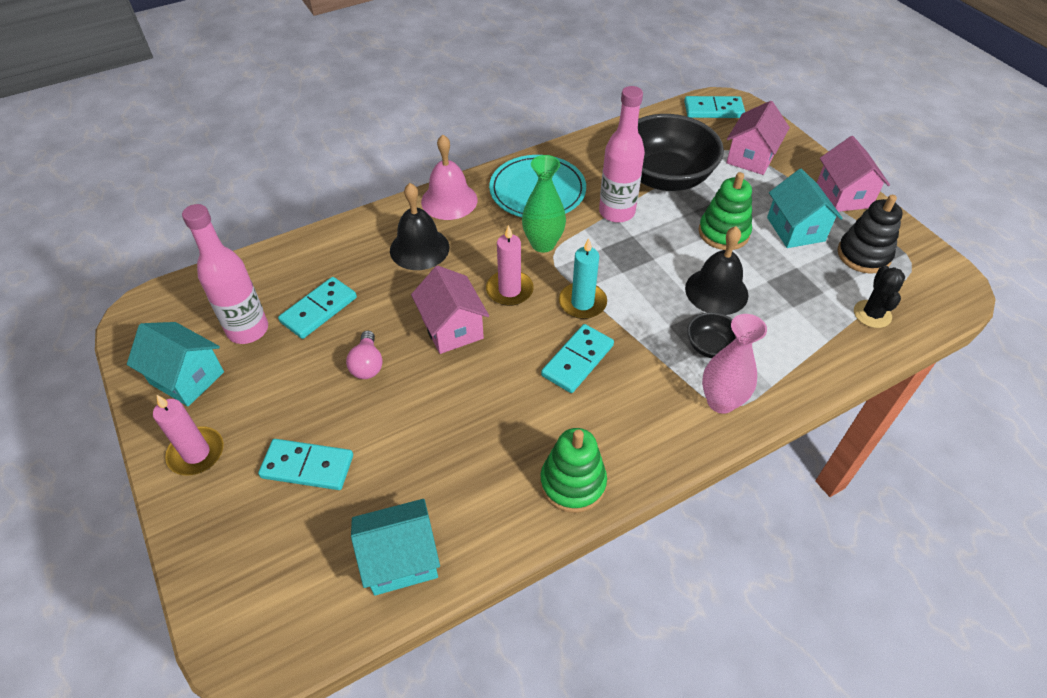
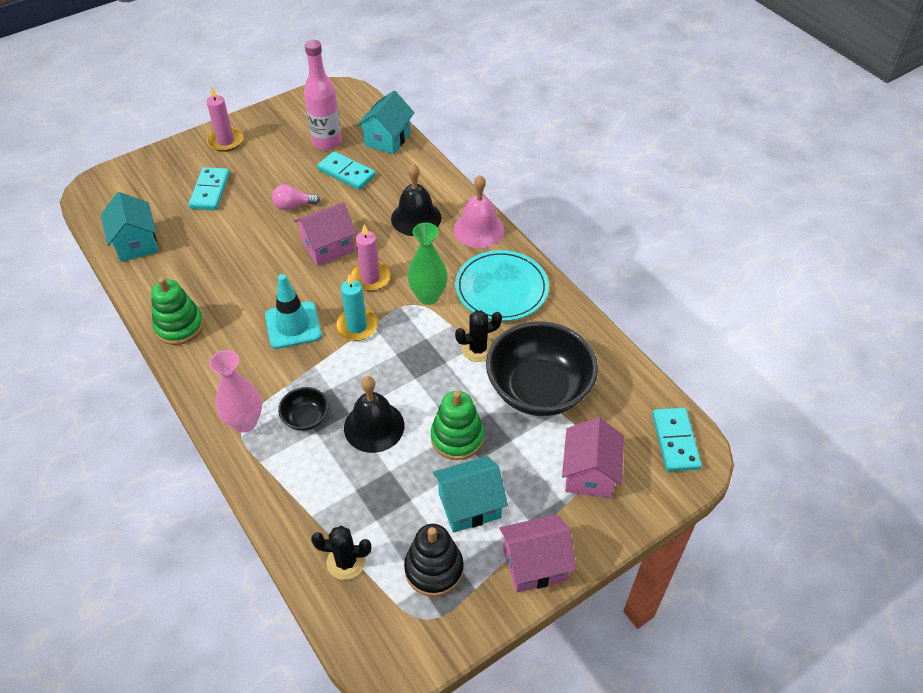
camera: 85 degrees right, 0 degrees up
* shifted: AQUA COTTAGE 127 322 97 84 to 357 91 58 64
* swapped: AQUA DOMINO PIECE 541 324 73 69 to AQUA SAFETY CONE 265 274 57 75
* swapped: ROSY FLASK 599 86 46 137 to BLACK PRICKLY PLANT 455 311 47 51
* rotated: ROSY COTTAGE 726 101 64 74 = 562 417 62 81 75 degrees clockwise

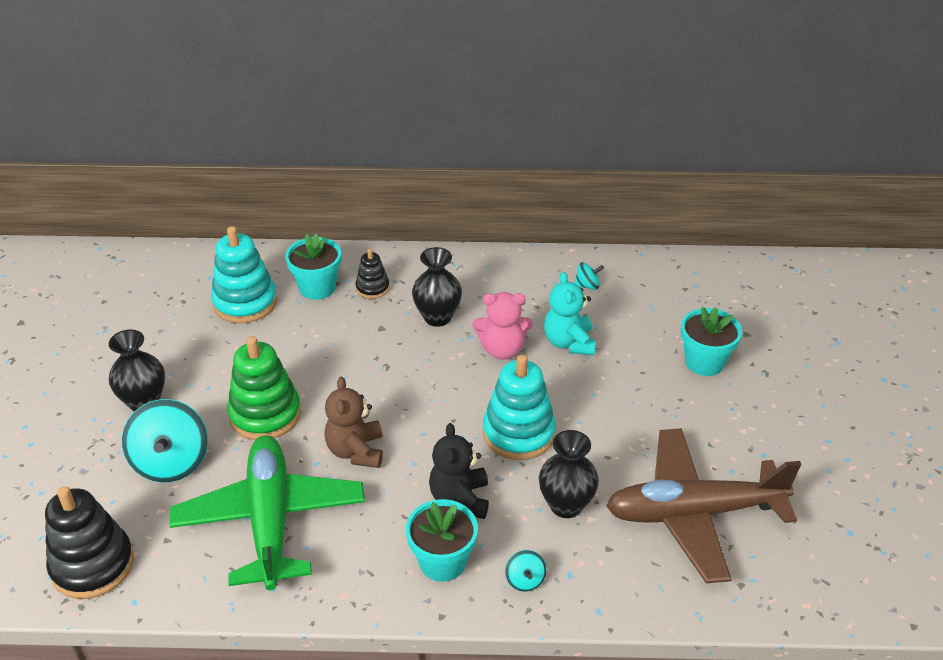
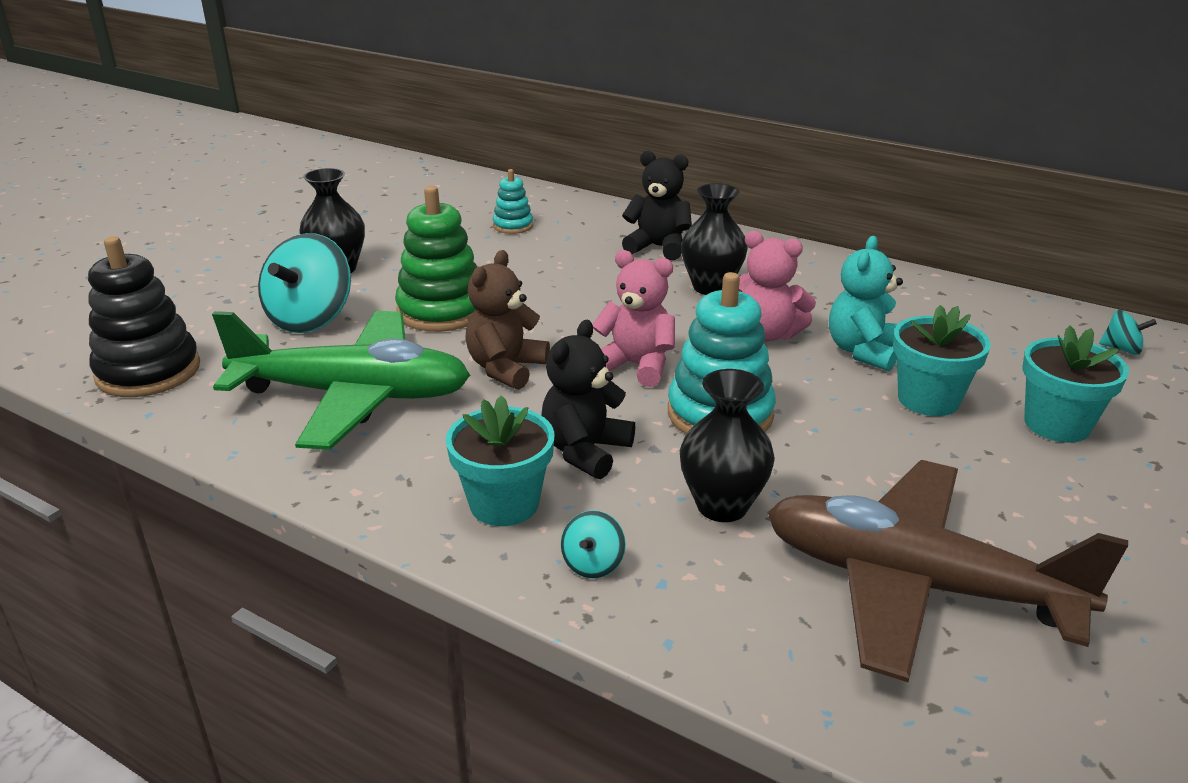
camera: 30 degrees right, 10 degrees down
* new: ROSY STUFFED BEAR 592 250 83 137
* shifted: AQUA FLOWER POT 285 233 56 67 to 893 305 98 111
* shifted: AQUA SPINNING TOP 574 262 30 28 to 1099 310 58 45
* swapped: BLACK RING STACKER 355 249 34 50 to BLACK STUFFED BEAR 622 151 70 109
* rotated: GREEN AEROPLANE 170 435 195 155 = 212 311 258 139 75 degrees clockwise
* scaled: AQUA RING STACKER 211 226 66 97 = 493 169 40 65 x0.53

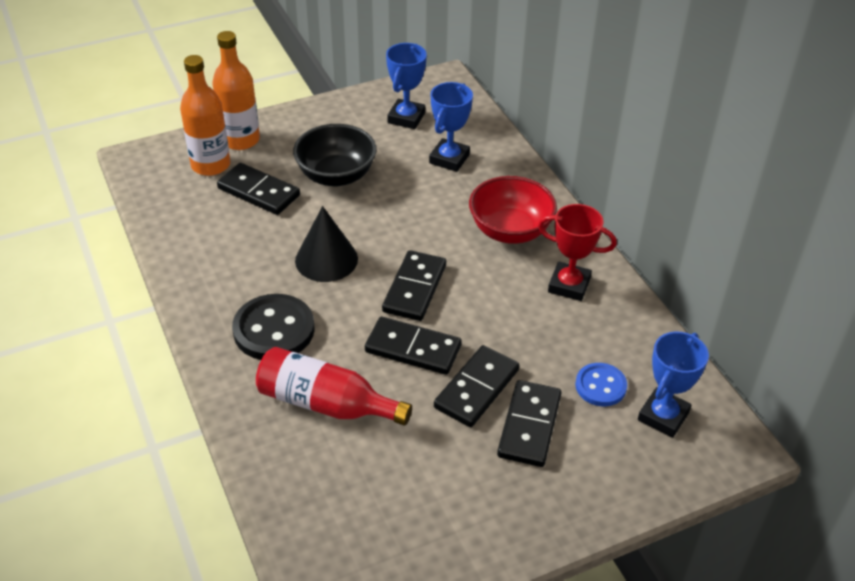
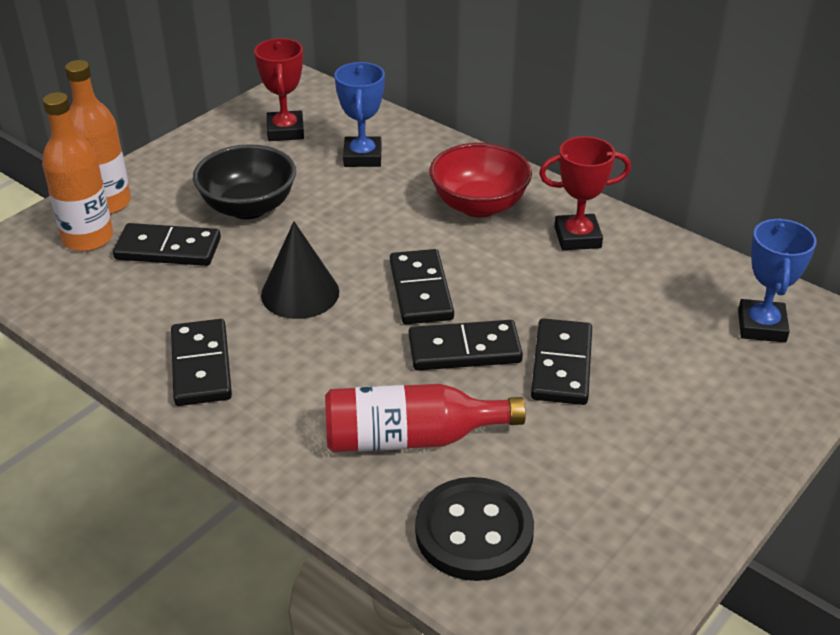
camera: 25 degrees left, 5 degrees down
* gone: BLUE SHIRT BUTTON 575 363 52 43
* shifted: BLACK SHIRT BUTTON 232 294 83 66 to 415 477 119 104
* shifted: BLACK DOMINO PIECE 497 380 64 87 to 171 319 61 87
* repainted: BLUE PRIZE CUP 386 43 41 86 to SCARLET PRIZE CUP 254 38 50 103

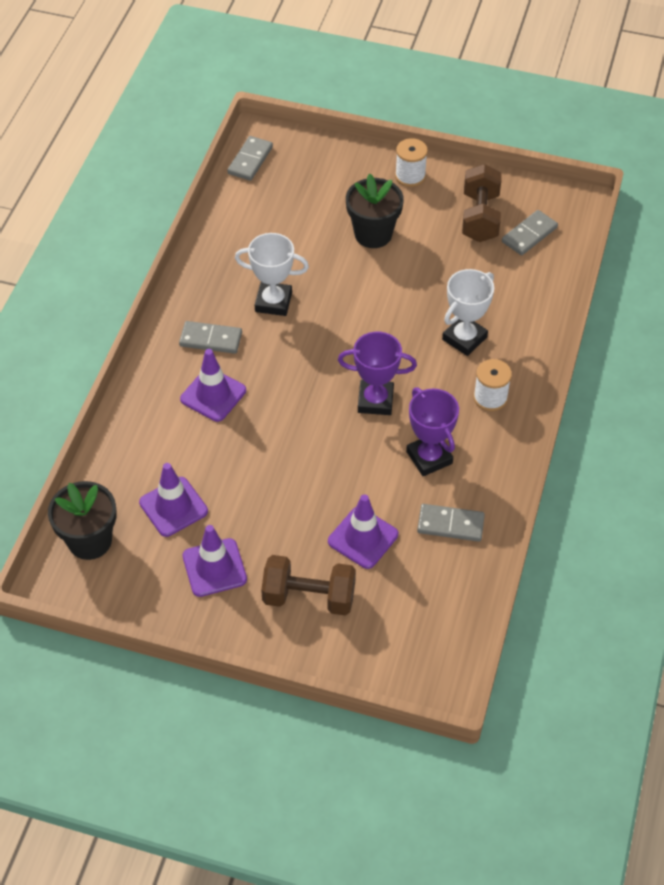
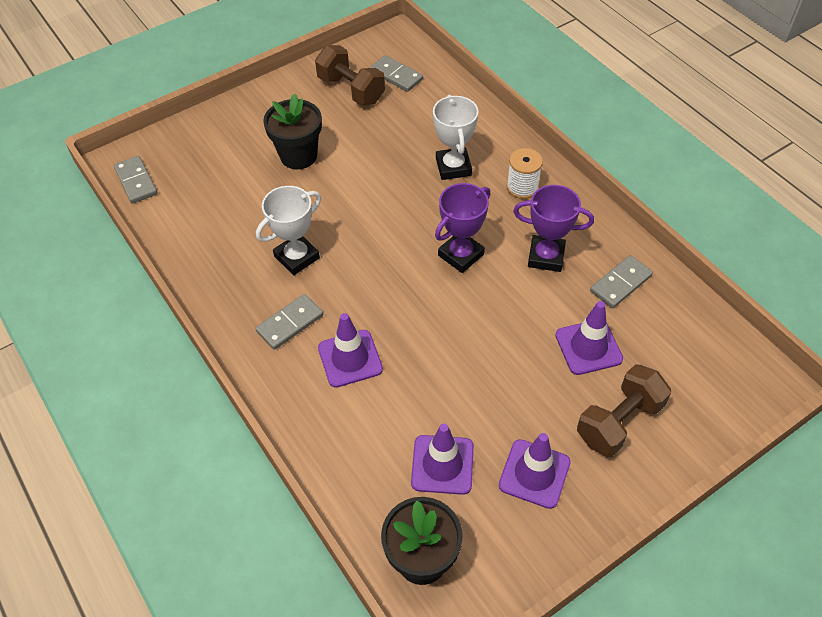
camera: 50 degrees left, 0 degrees up
* gone: SNOW-WHITE REEL OF THREAD 395 138 33 49
* rotated: ASH-GREY DOMINO PIECE 502 210 56 45 = 370 55 53 37 45 degrees counterclockwise

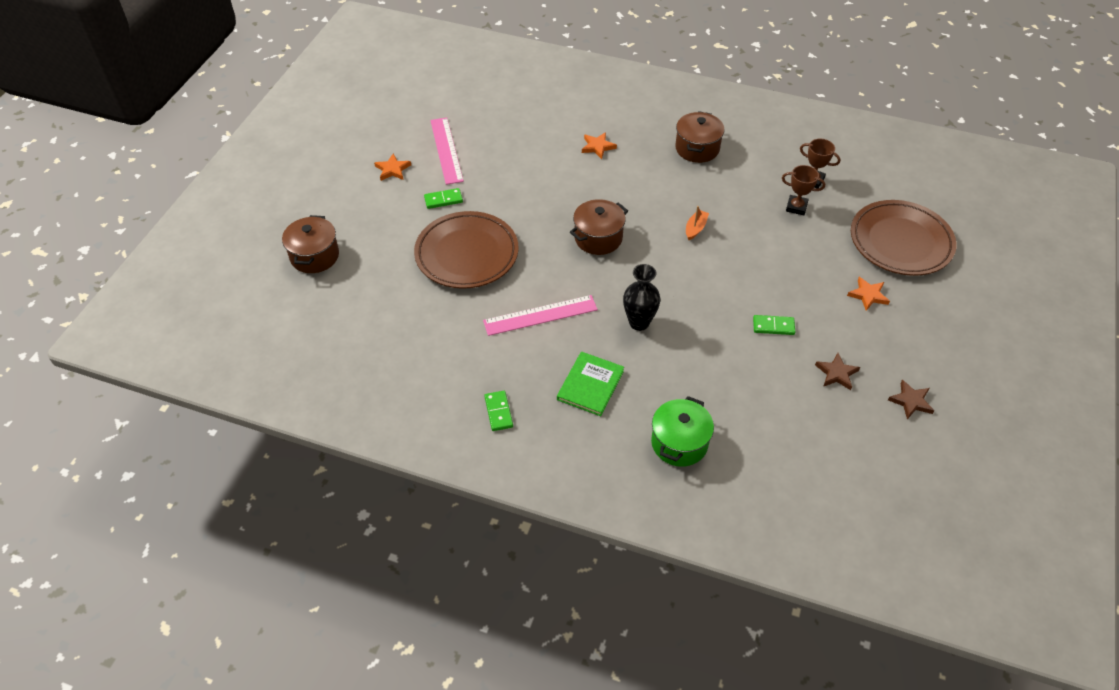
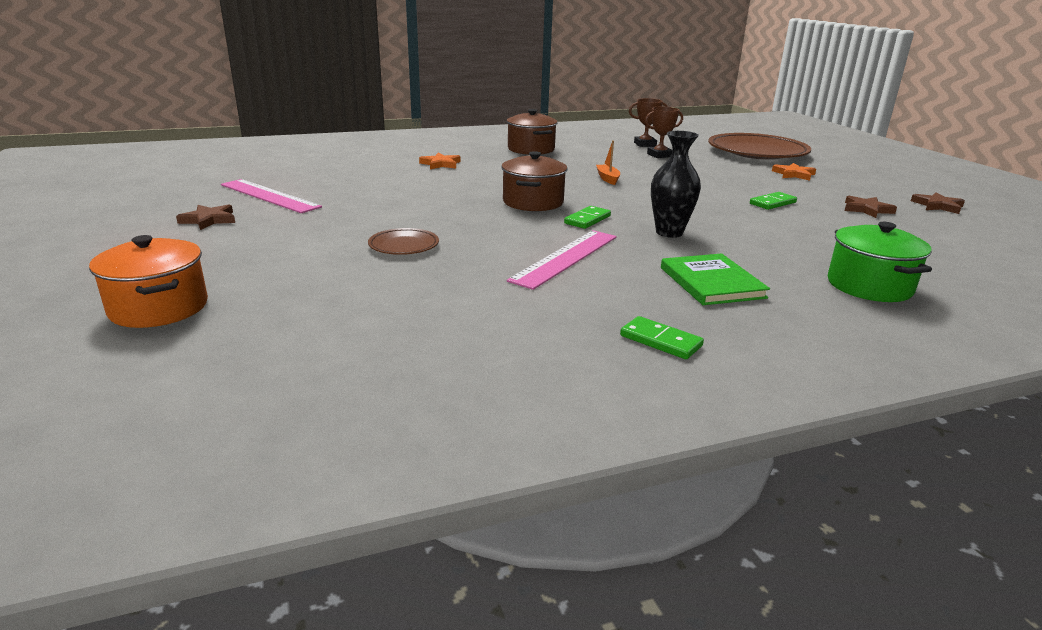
camera: 40 degrees left, 25 degrees down
* shifted: GREEN DOMINO PIECE 424 188 39 21 to 564 206 47 23
* repainted: DARK BROWN COOKING POT 282 215 57 58 to ORANGE-COLOURED COOKING POT 89 235 119 93
* repainted: ORANGE-COLOURED STAR 374 154 37 27 to DARK BROWN STAR 176 204 59 26
* scaled: DARK BROWN FLAT DISH 414 211 105 78 = 368 228 71 27 x0.45

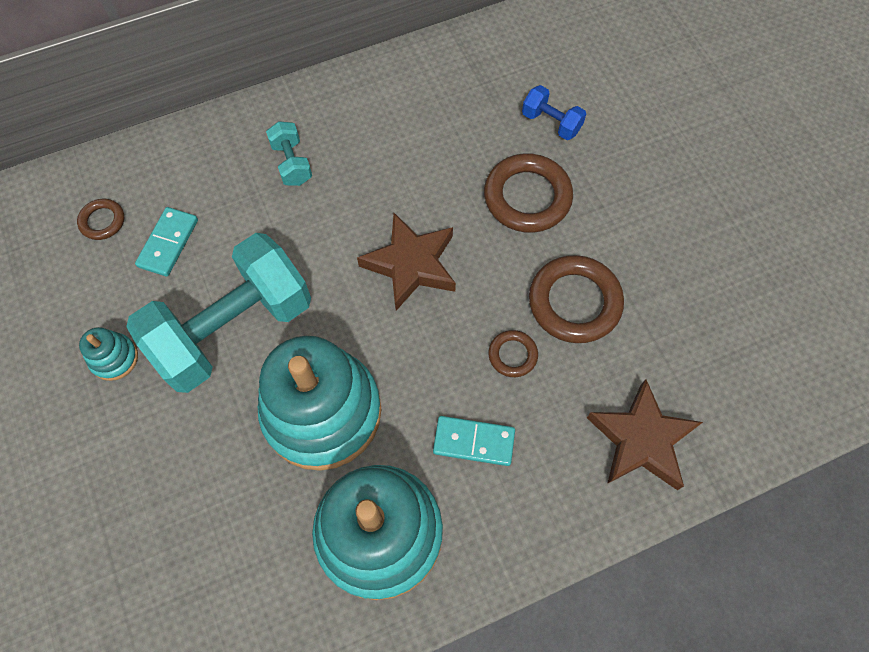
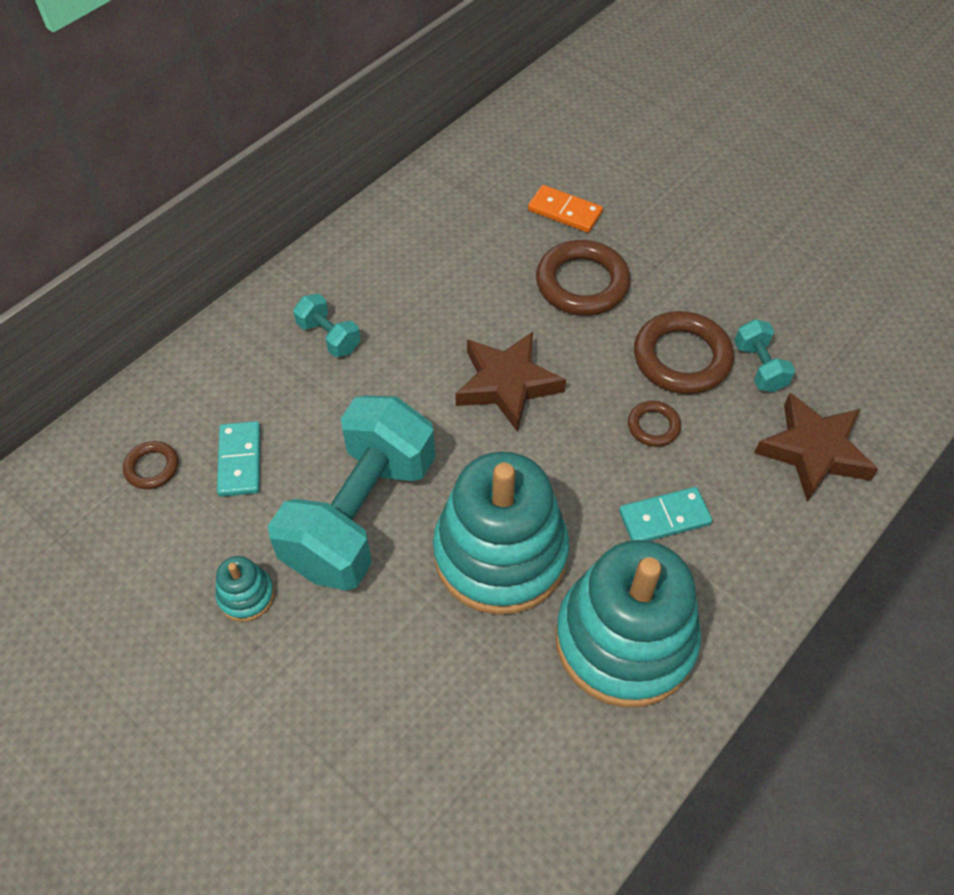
camera: 25 degrees left, 10 degrees down
* new: AQUA DUMBBELL 734 319 61 73
* swapped: BLUE DUMBBELL 522 85 64 55 to ORANGE-COLOURED DOMINO PIECE 528 185 75 48

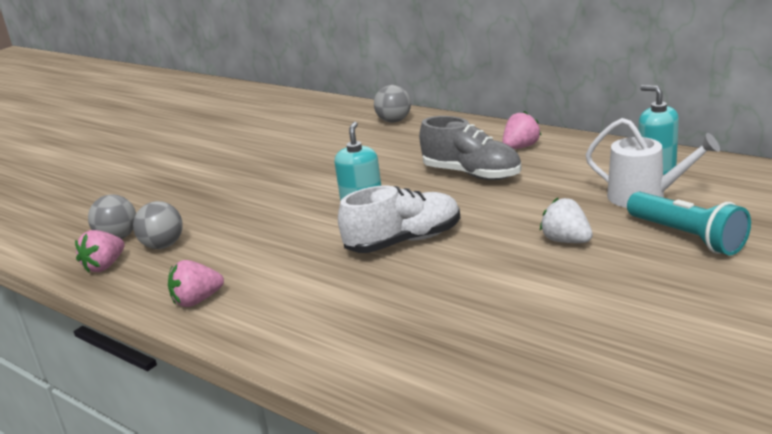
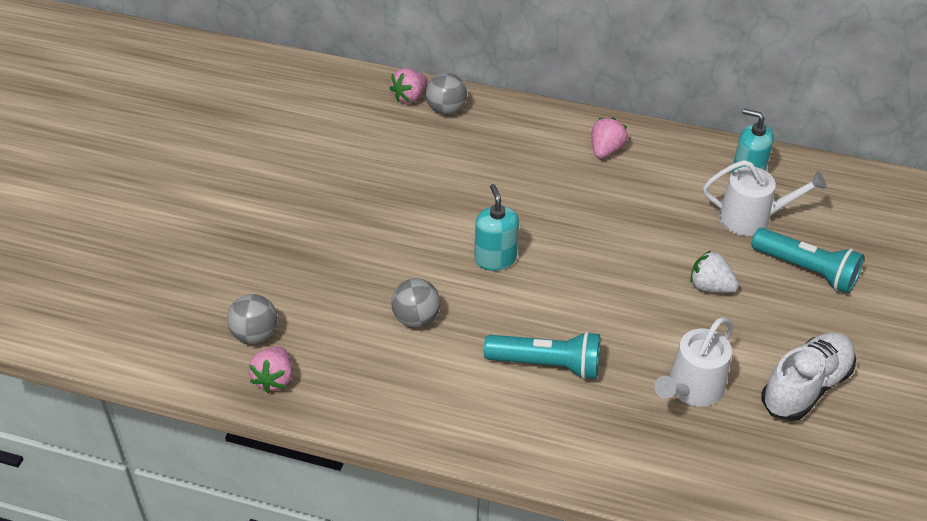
camera: 25 degrees left, 20 degrees up
* gone: ASH-GREY SHOE 419 116 103 64
* new: AQUA FLASHLIGHT 484 331 116 49
* new: SNOW-WHITE WATERING CAN 654 317 79 90
* shifted: ASH-GREY PLAY BALL 133 201 50 48 to 391 278 50 50
* shifted: ROSY STRAWBERRY 168 260 56 47 to 389 68 39 35
* shifted: SNOW-WHITE SHOE 338 185 122 68 to 762 332 94 89

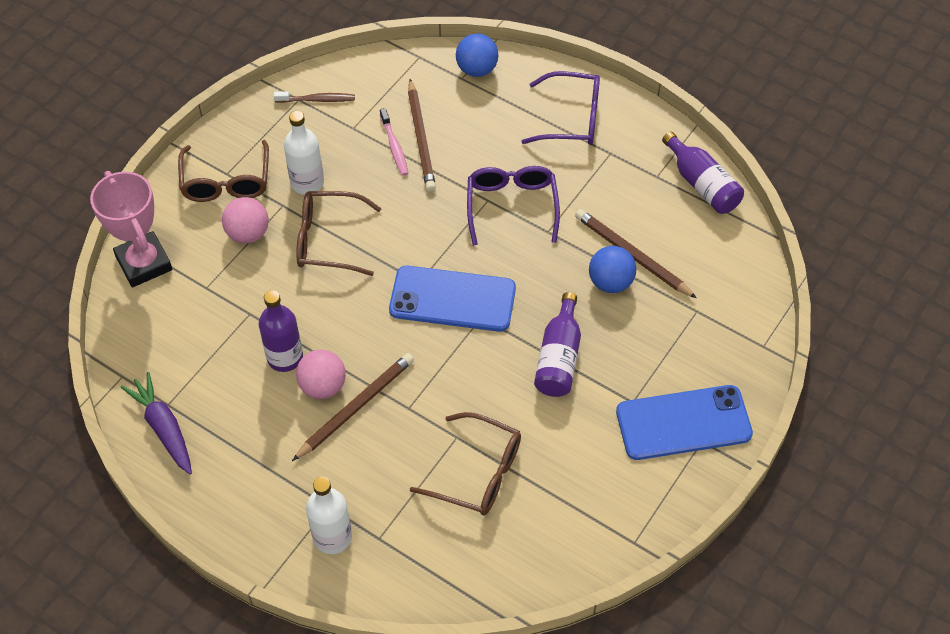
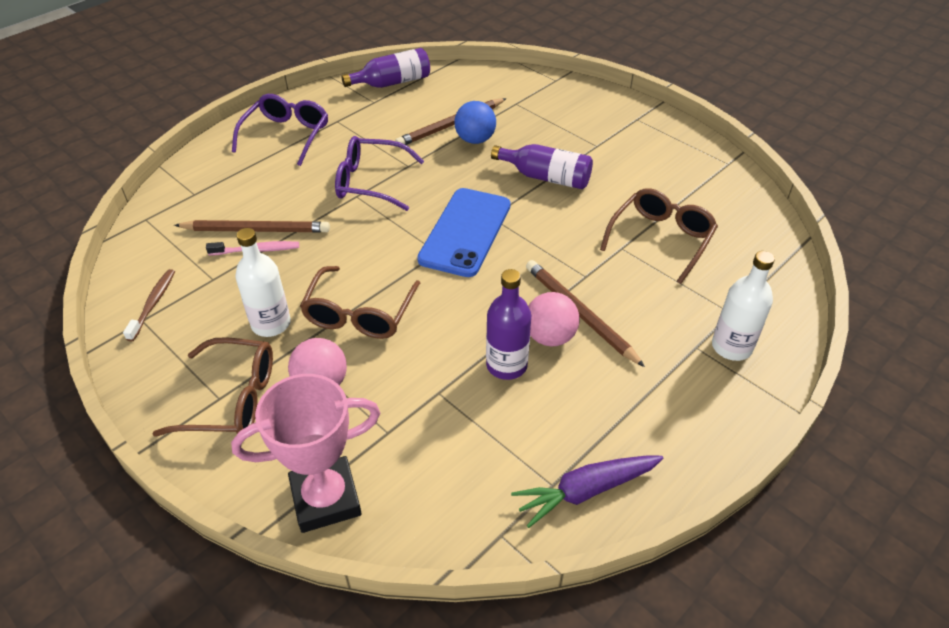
camera: 80 degrees left, 10 degrees down
* gone: BLUE PLAY BALL 456 33 42 44
* gone: BLUE PHONE 616 385 137 75

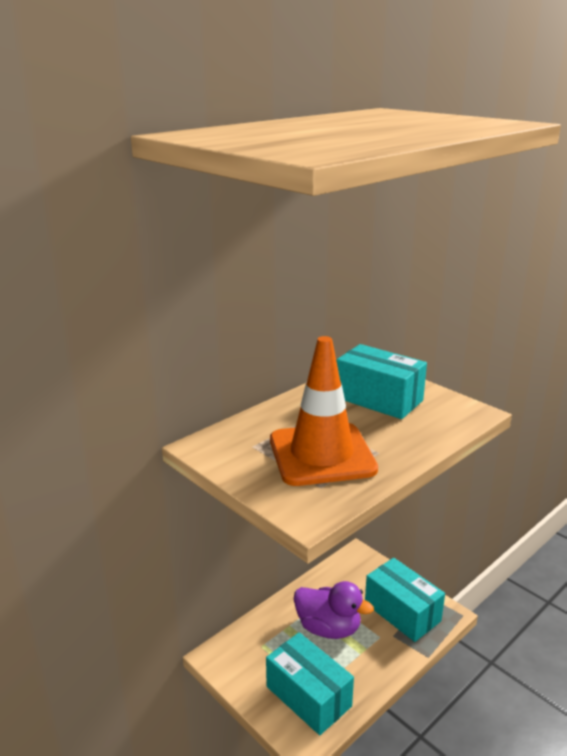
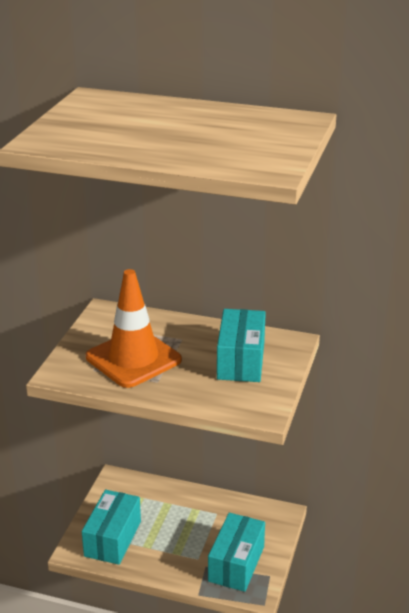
camera: 60 degrees right, 5 degrees up
* gone: ROYAL PURPLE RUBBER DUCK 294 581 80 58

